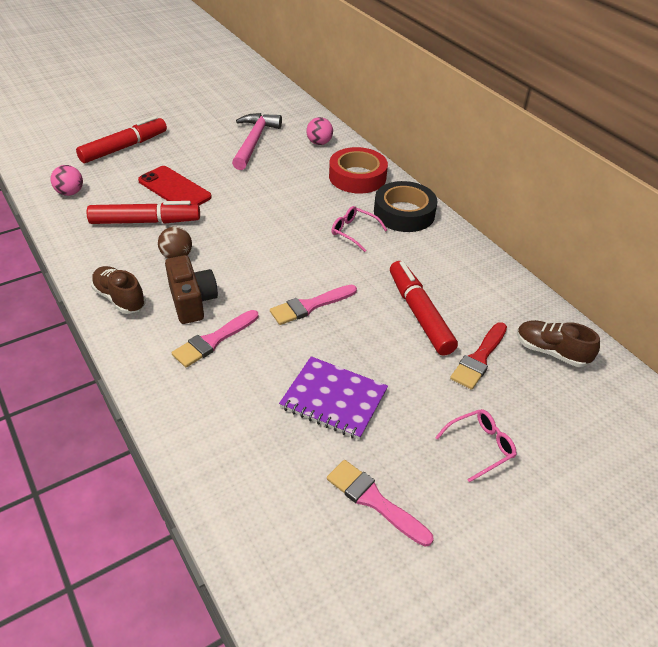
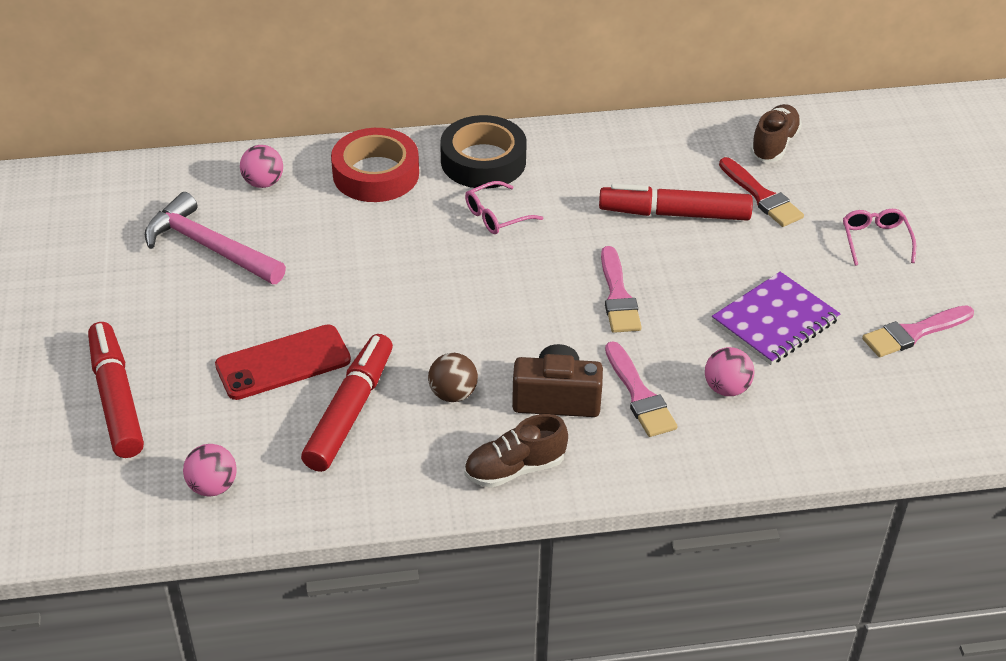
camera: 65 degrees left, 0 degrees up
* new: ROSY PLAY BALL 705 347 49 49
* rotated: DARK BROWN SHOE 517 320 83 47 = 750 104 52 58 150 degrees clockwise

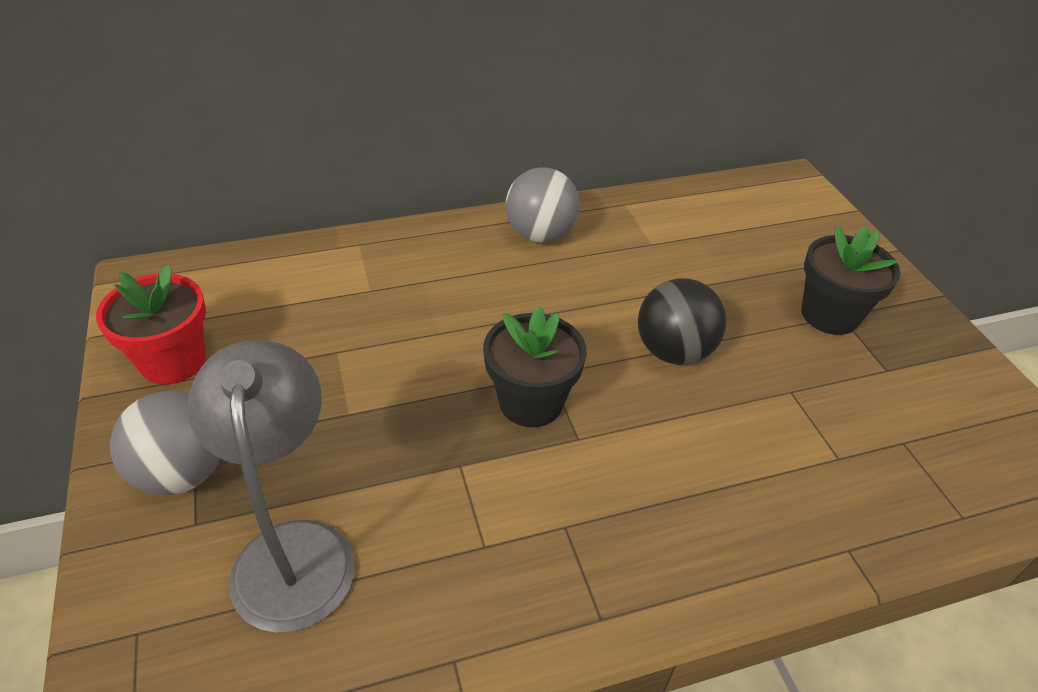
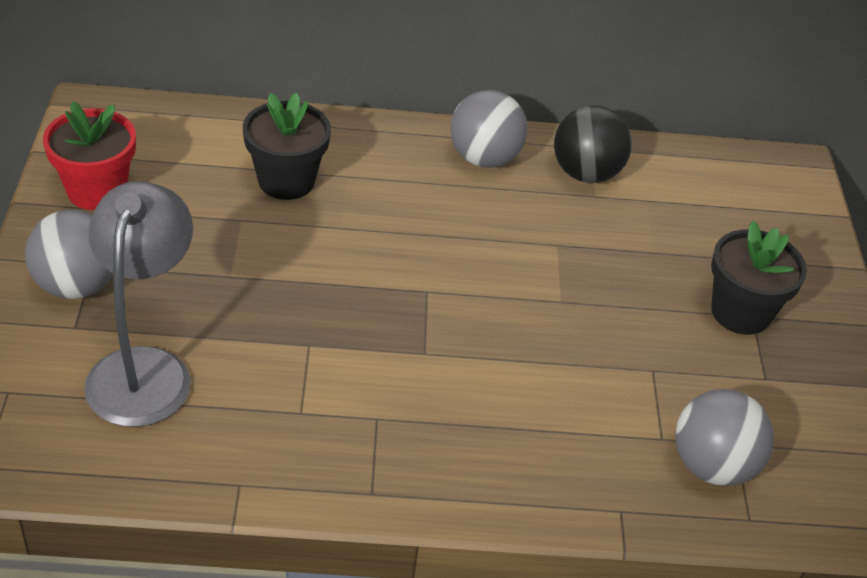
camera: 15 degrees right, 0 degrees up
* new: ASH-GREY PLAY BALL 675 389 99 97
* shifted: BLACK FLOWER POT 483 306 104 121 to 243 93 88 107
* shifted: BLACK PLAY BALL 638 278 89 87 to 554 105 78 78

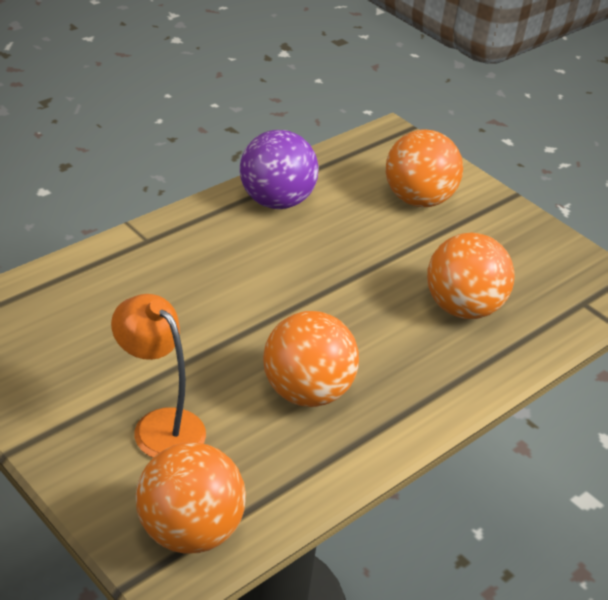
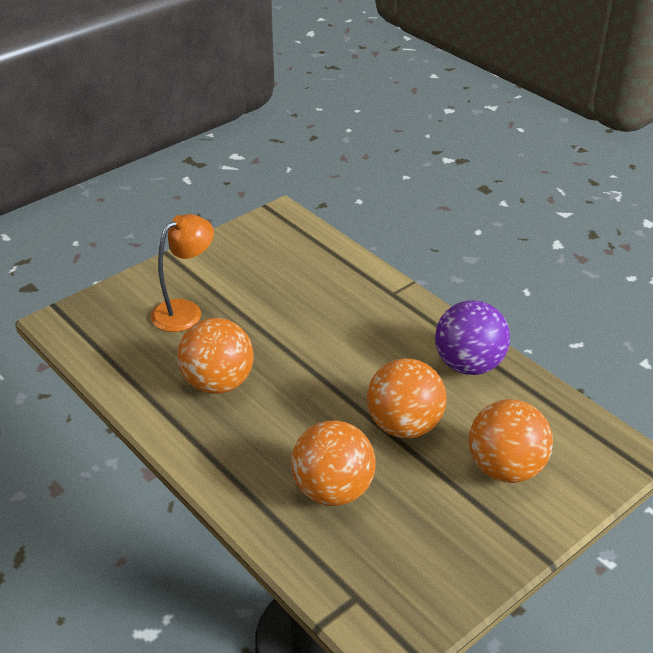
camera: 95 degrees right, 0 degrees up
* shifted: ORANGE-COLOURED PLAY BALL 135 442 111 111 to 367 358 80 80

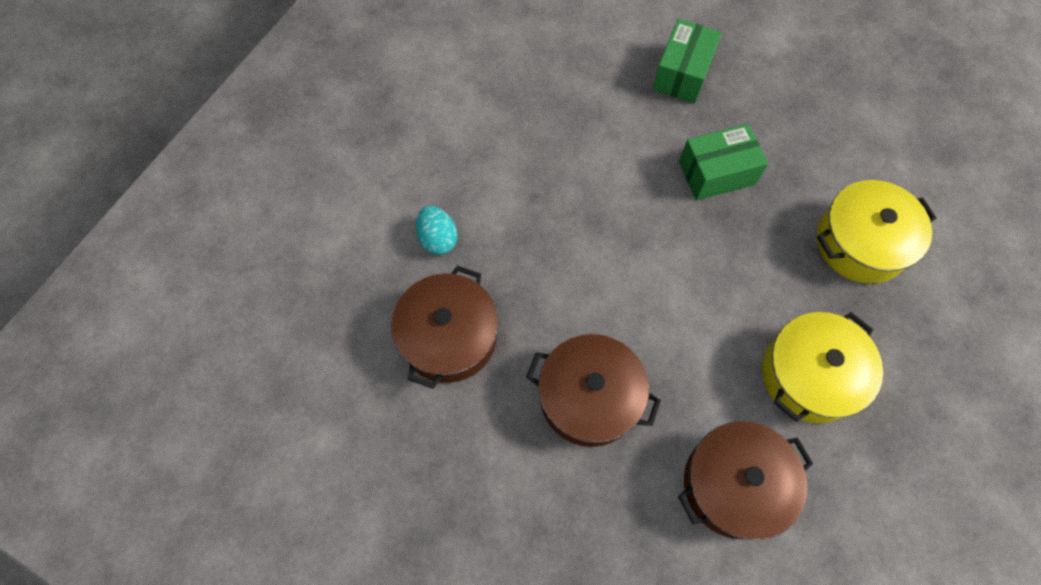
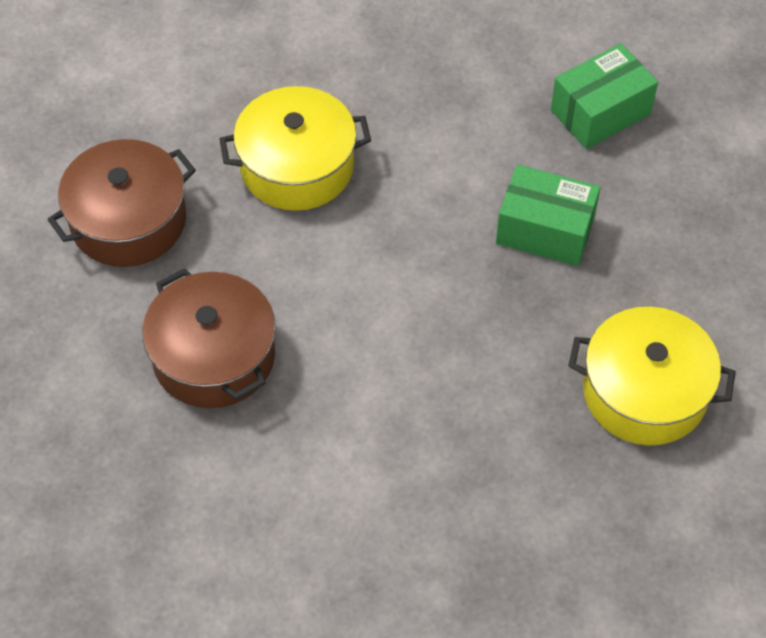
camera: 35 degrees right, 10 degrees down
* gone: AQUA TOY EGG 416 206 42 49
* gone: DARK BROWN COOKING POT 678 421 135 119
* shifted: GOLDEN COOKING POT 762 312 121 112 to 219 86 152 125

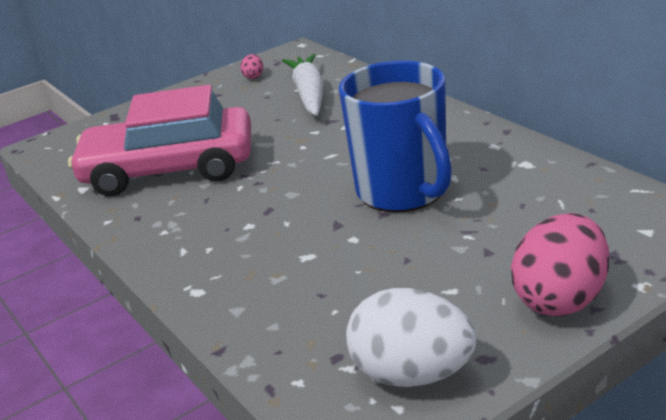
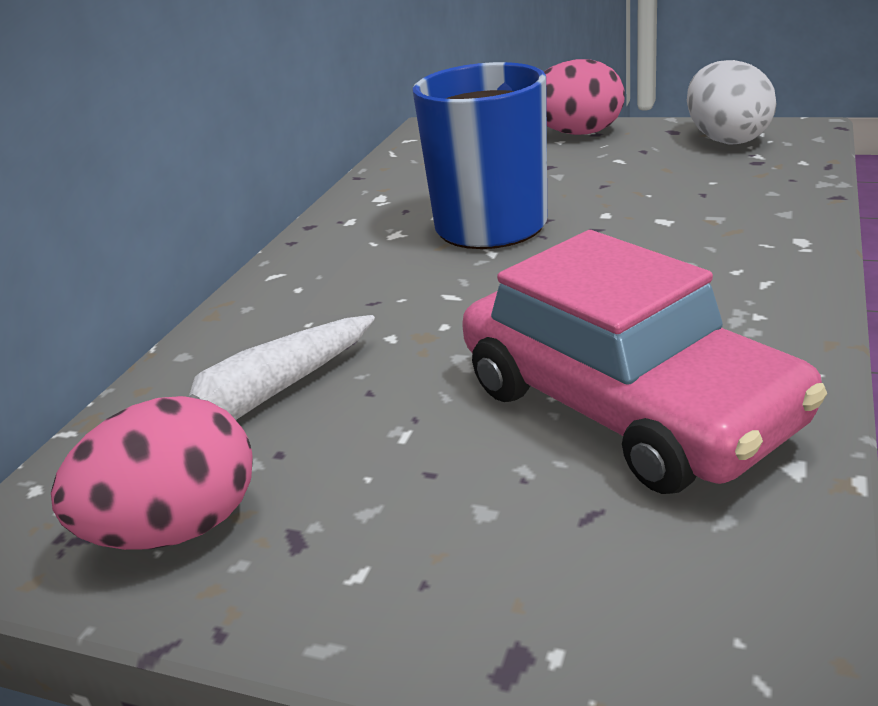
camera: 125 degrees left, 0 degrees up
* scaled: ROSY TOY EGG 240 54 23 25 = 51 396 202 154 x2.37

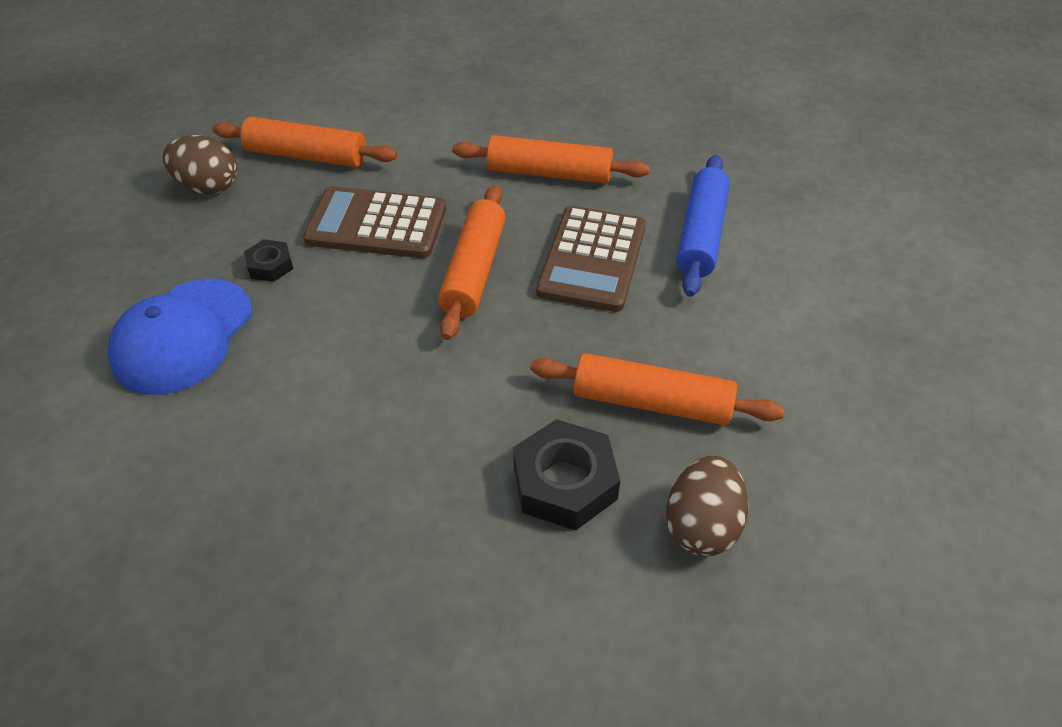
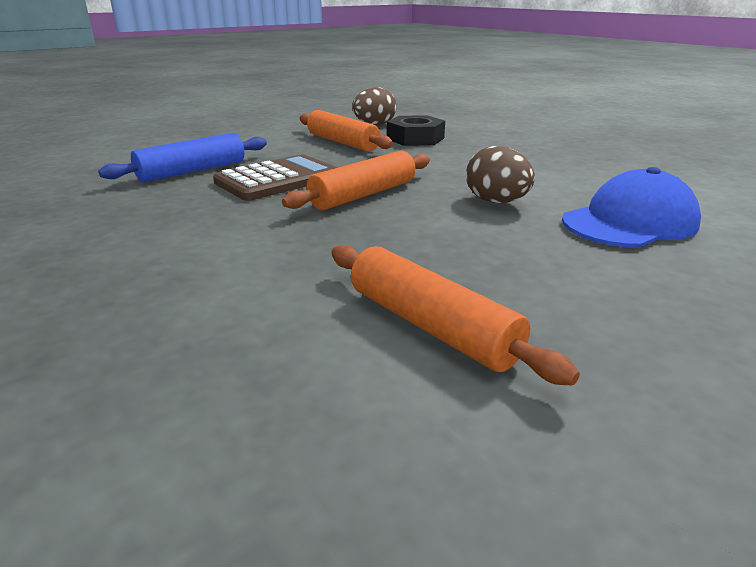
camera: 145 degrees left, 20 degrees down
* gone: BLACK HEXAGON NUT 244 239 49 43
* gone: DARK BROWN ADDING MACHINE 303 186 143 72
* gone: ORANGE-COLOURED ROLLING PIN 452 135 198 49
* shifted: DARK BROWN TOY EGG 163 135 74 59 to 466 146 69 57

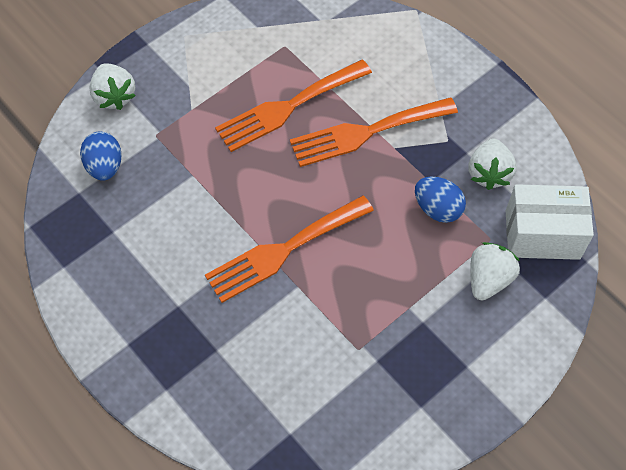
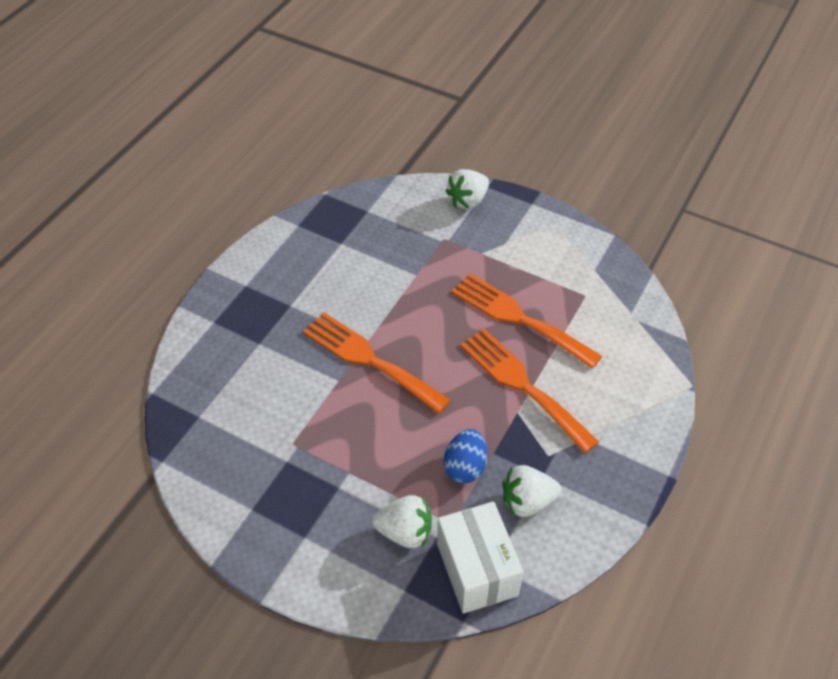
camera: 70 degrees right, 10 degrees down
* gone: BLUE TOY EGG 80 131 42 50

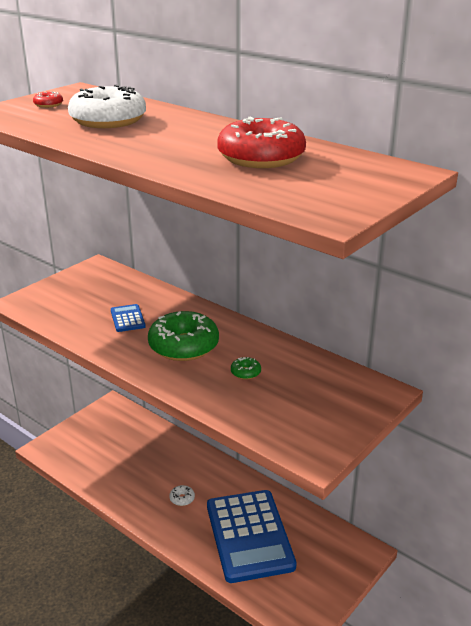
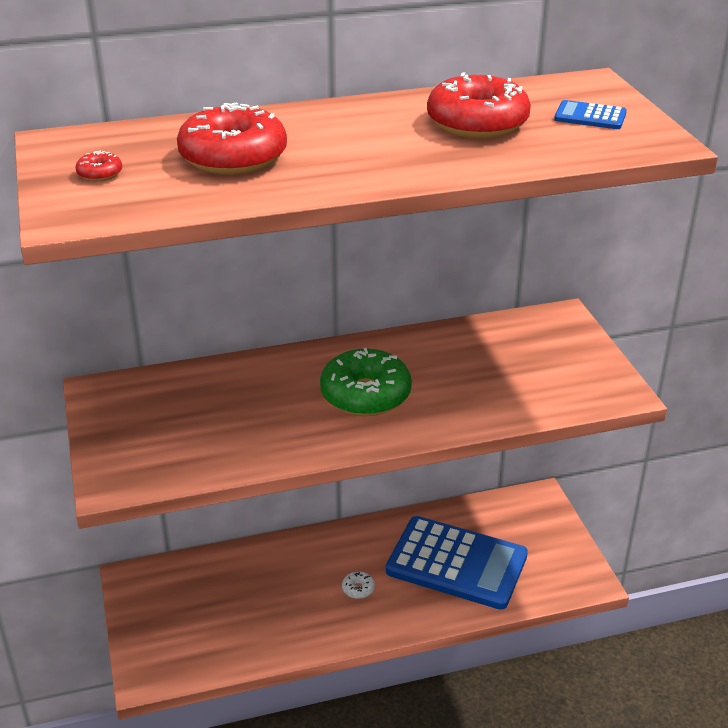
camera: 55 degrees left, 5 degrees up
* gone: GREEN GLAZED DONUT 231 357 30 23
* shifted: BLUE ADDING MACHINE 111 304 35 28 to 554 100 73 29
* repainted: SNOW-WHITE GLAZED DONUT 68 85 78 43 to SCARLET GLAZED DONUT 177 102 110 73

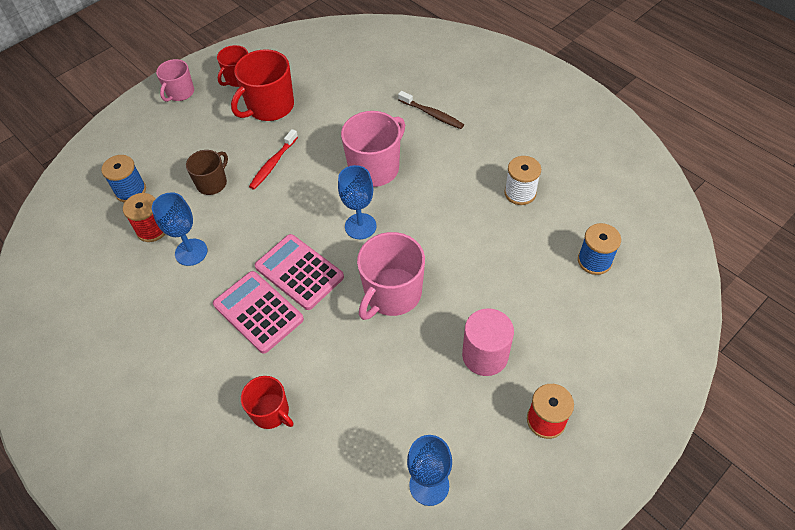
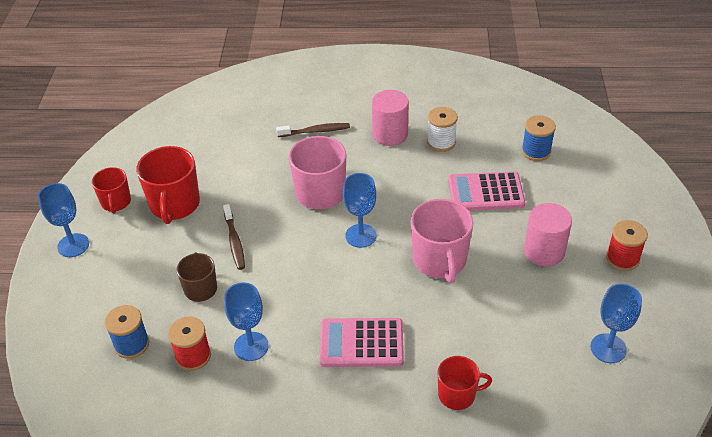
camera: 45 degrees left, 10 degrees down
* new: ROSY CYLINDER 372 90 37 56
* shifted: ROSY ADDING MACHINE 255 234 89 76 to 448 171 77 40
* swapped: ROSY MUG 156 59 38 43 to BLUE CHALICE 38 183 51 74
* repainted: SCARLET DENTAL BRUSH 249 129 49 61 to DARK BROWN DENTAL BRUSH 223 204 22 66

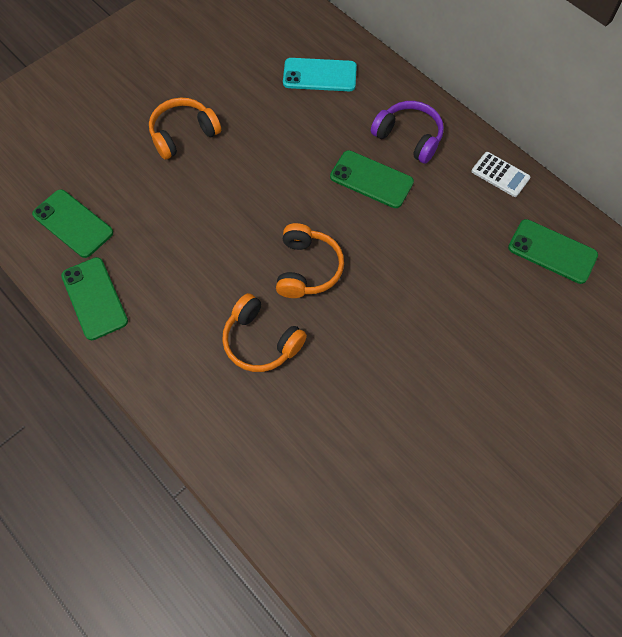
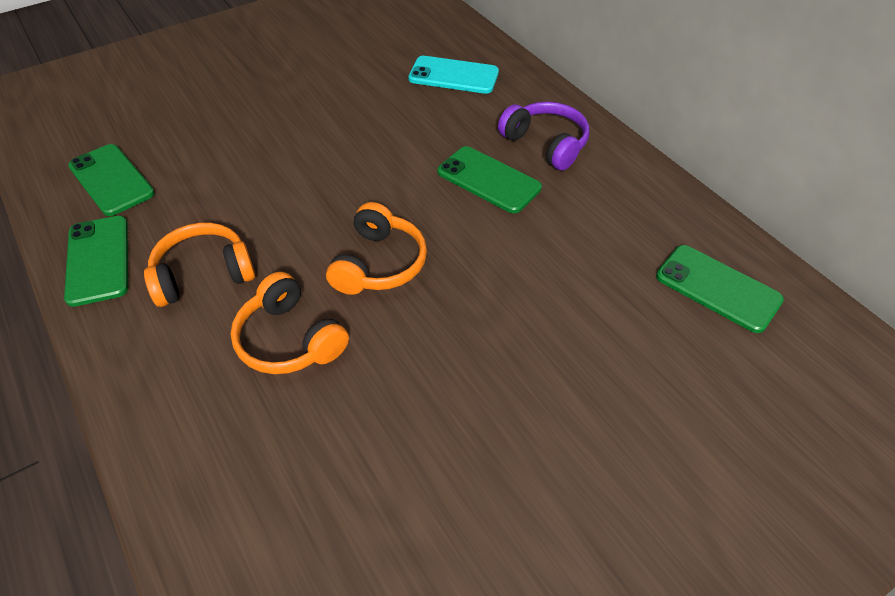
camera: 10 degrees right, 15 degrees down
* gone: SNOW-WHITE ADDING MACHINE 472 152 58 45
* shifted: ORANGE-COLOURED OVER-EAR HEADPHONES 149 98 72 62 to 144 223 111 84

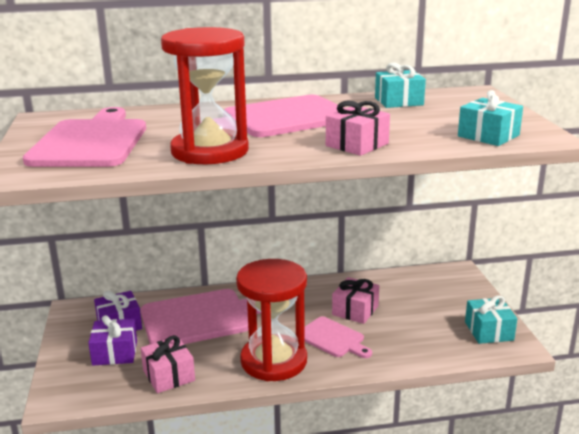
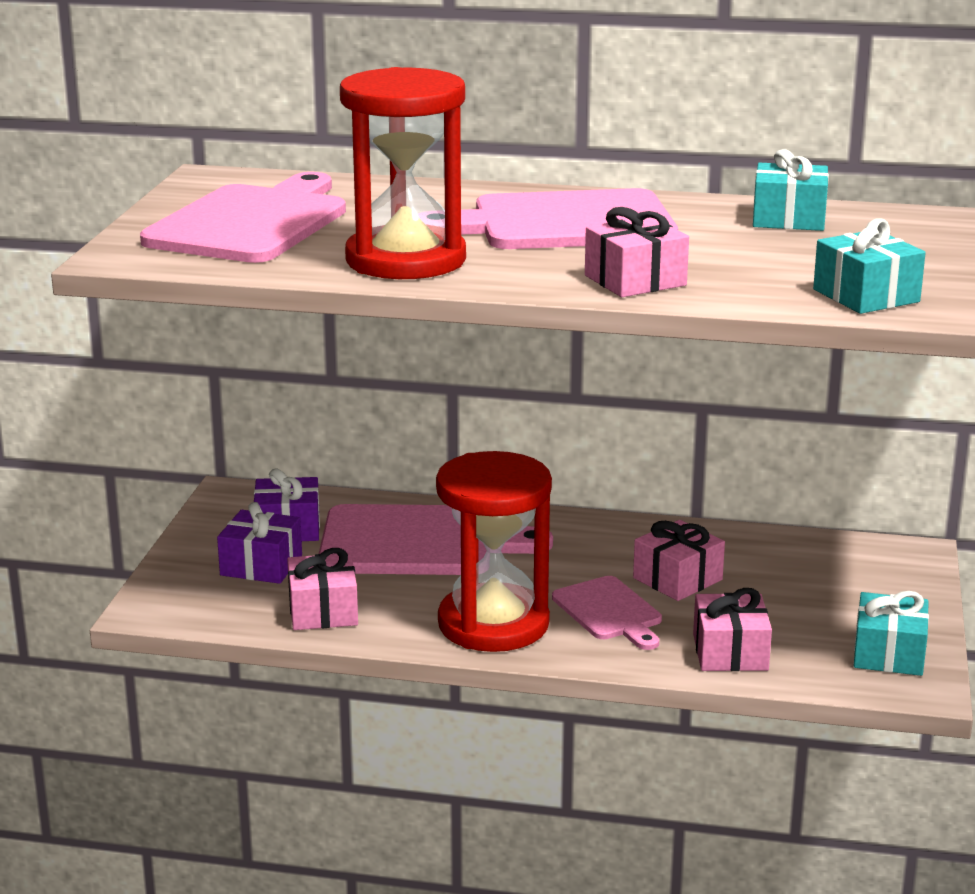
camera: 20 degrees right, 0 degrees up
* new: ROSY GIFT 693 588 79 83

